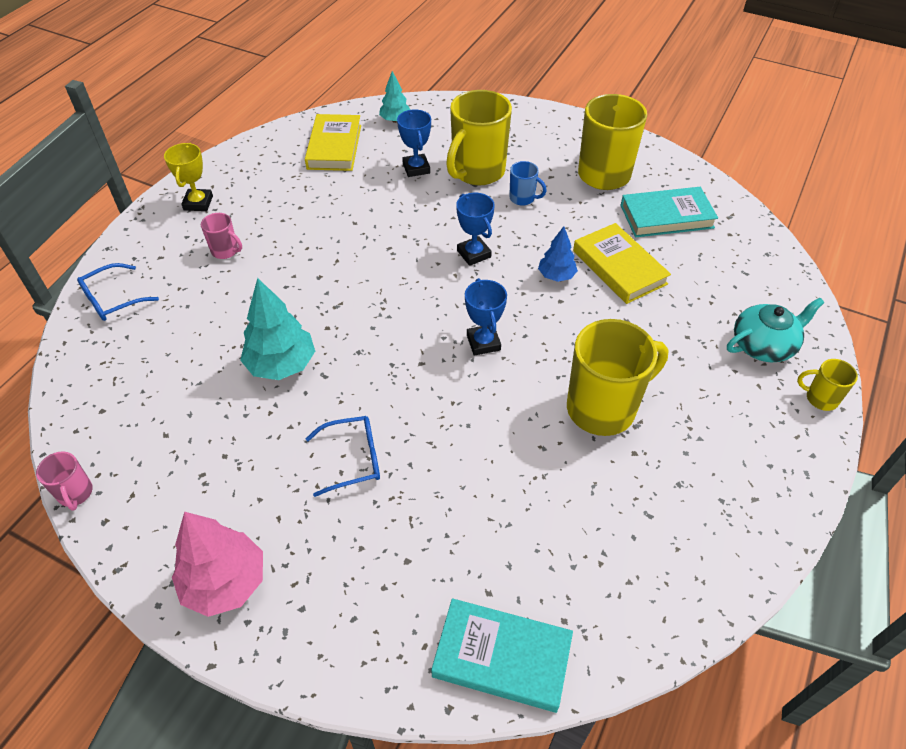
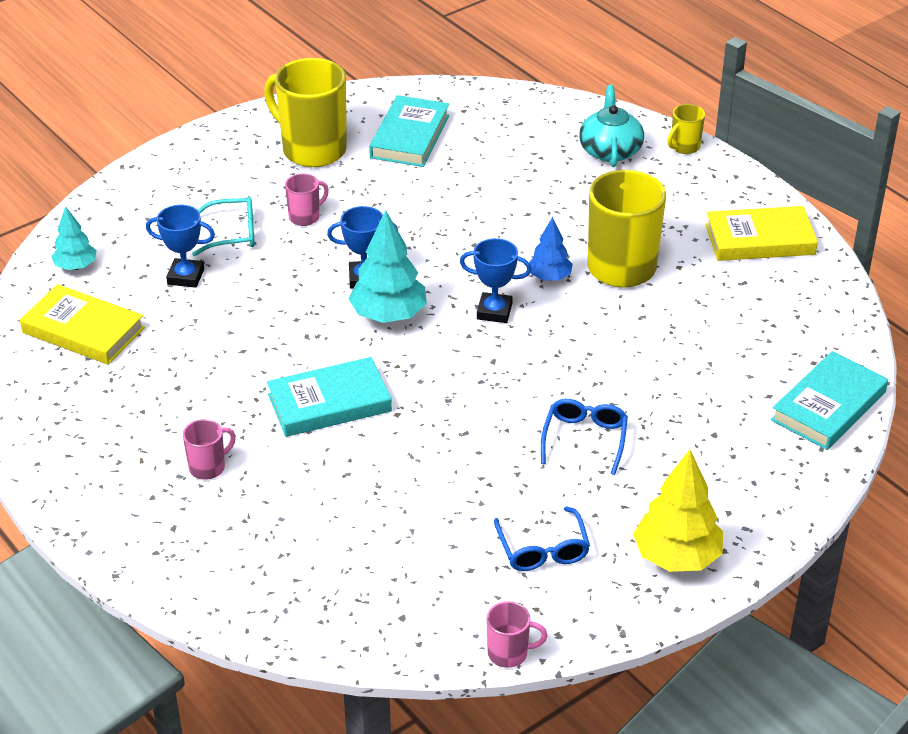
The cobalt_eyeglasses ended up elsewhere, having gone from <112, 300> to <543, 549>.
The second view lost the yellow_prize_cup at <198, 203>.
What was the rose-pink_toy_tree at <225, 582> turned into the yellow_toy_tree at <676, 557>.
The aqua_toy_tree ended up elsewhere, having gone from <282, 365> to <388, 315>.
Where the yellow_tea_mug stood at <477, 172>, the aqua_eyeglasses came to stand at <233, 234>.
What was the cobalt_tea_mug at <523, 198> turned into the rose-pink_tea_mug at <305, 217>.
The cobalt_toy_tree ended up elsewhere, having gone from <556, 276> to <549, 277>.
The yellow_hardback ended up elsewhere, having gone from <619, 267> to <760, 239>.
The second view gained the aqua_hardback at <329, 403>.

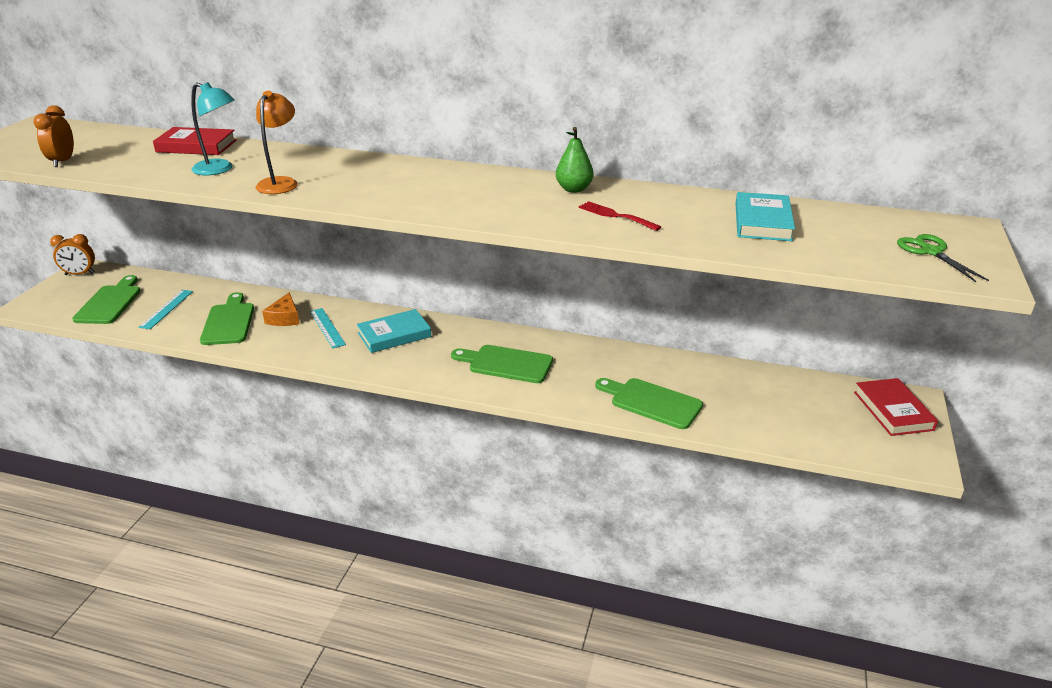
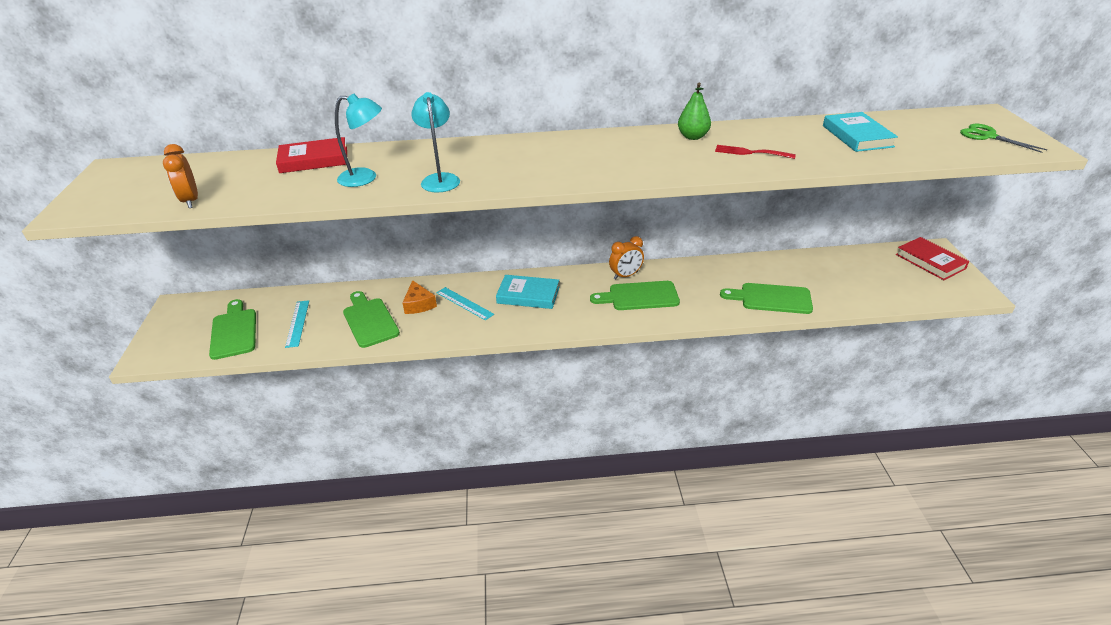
The orange_alarm_clock ended up elsewhere, having gone from <80, 274> to <625, 275>.
What was the orange_lamp at <281, 183> turned into the aqua_lamp at <440, 179>.
The aqua_hardback at <394, 335> ended up facing another way, 60 degrees clockwise from before.

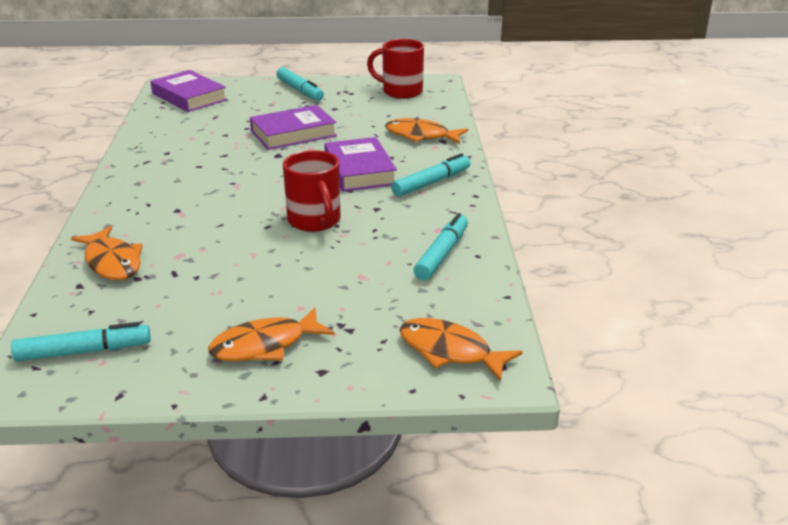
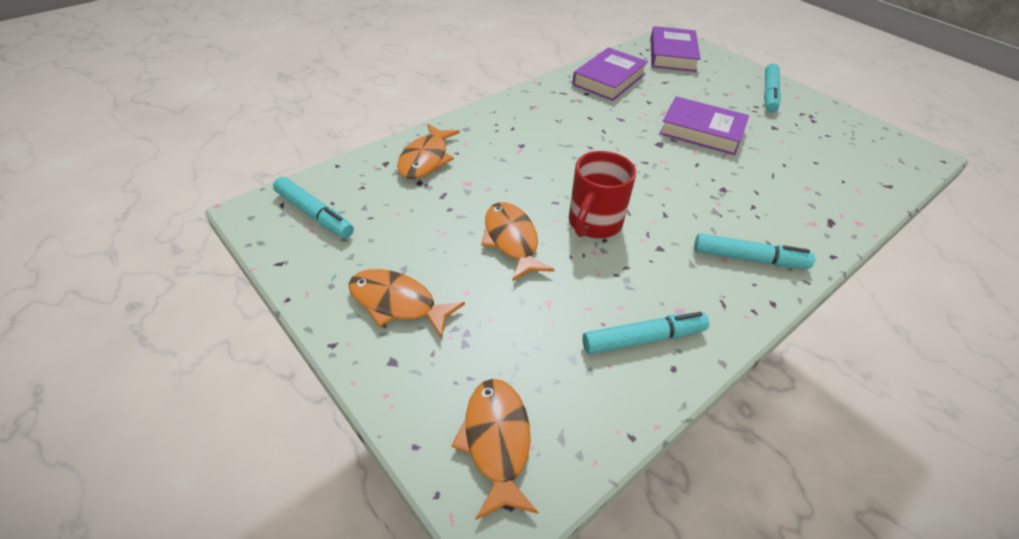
The purple_hardback ended up elsewhere, having gone from <359, 171> to <609, 79>.
The second view lost the crimson_tea_mug at <401, 91>.
The orange_toy_fish ended up elsewhere, having gone from <421, 136> to <511, 240>.

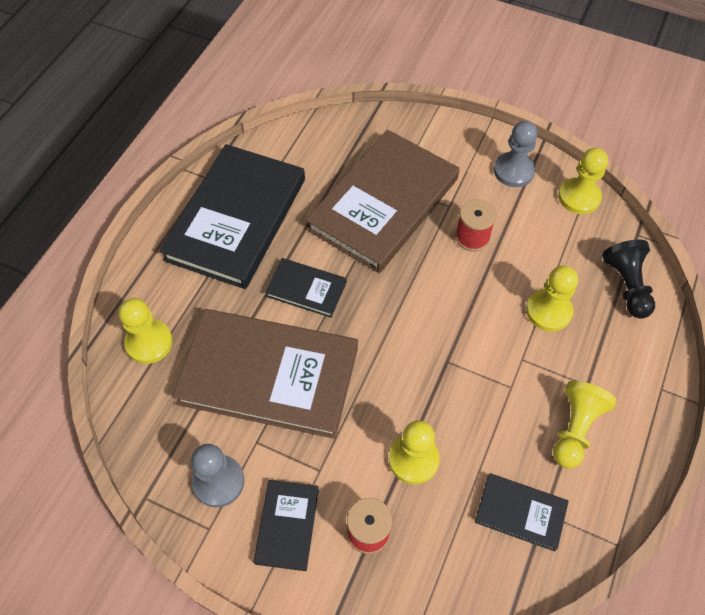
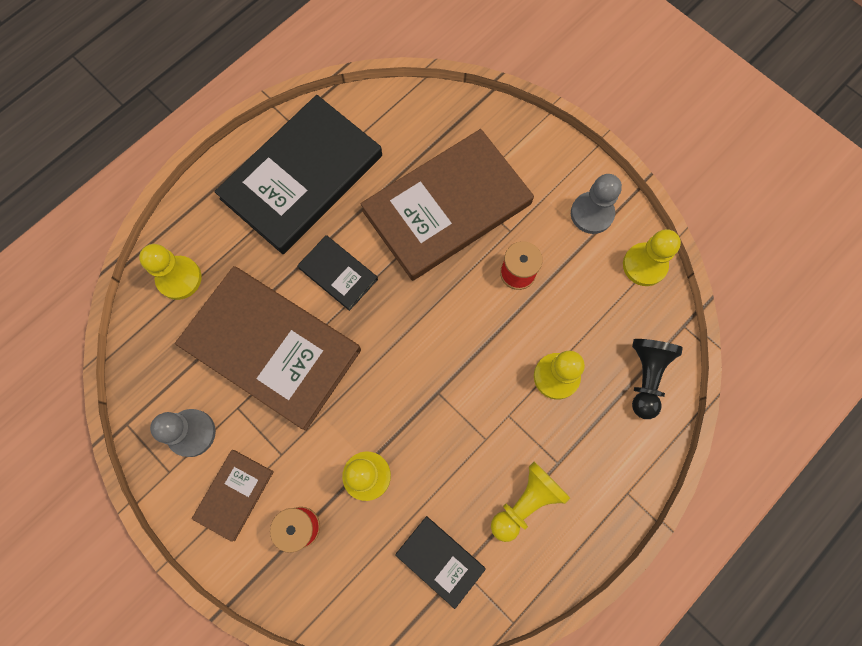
What was the ebony_hardback at <287, 525> turned into the brown_hardback at <234, 494>.

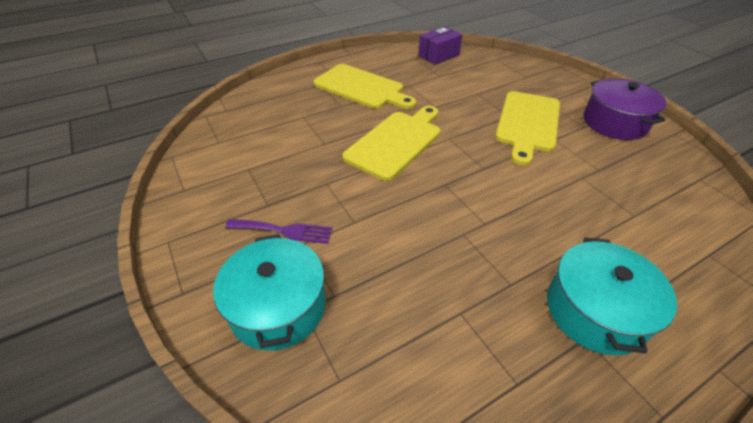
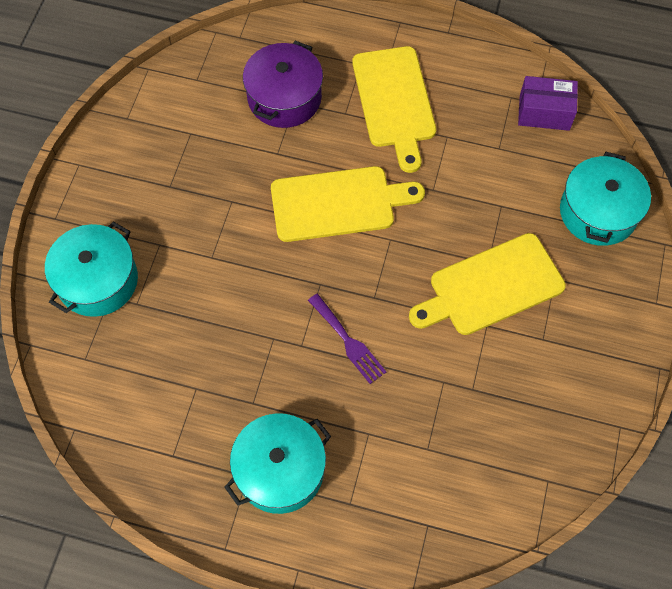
The purple_dinner_fork ended up elsewhere, having gone from <284, 231> to <348, 341>.
The purple_pot ended up elsewhere, having gone from <614, 123> to <284, 98>.
The second view gained the aqua_pot at <598, 212>.

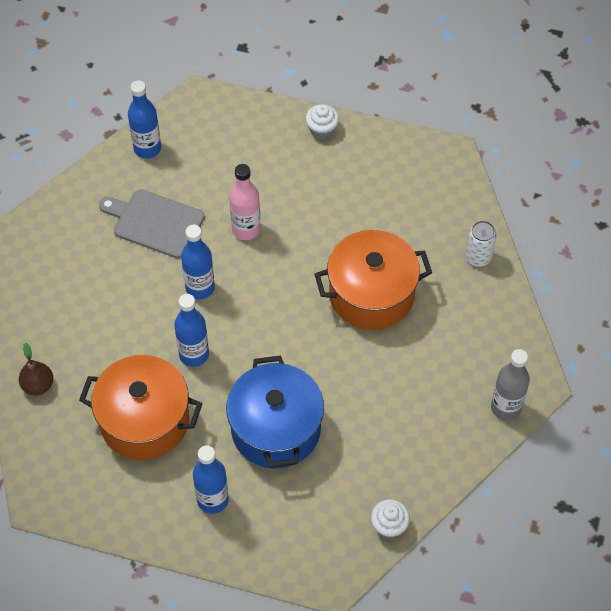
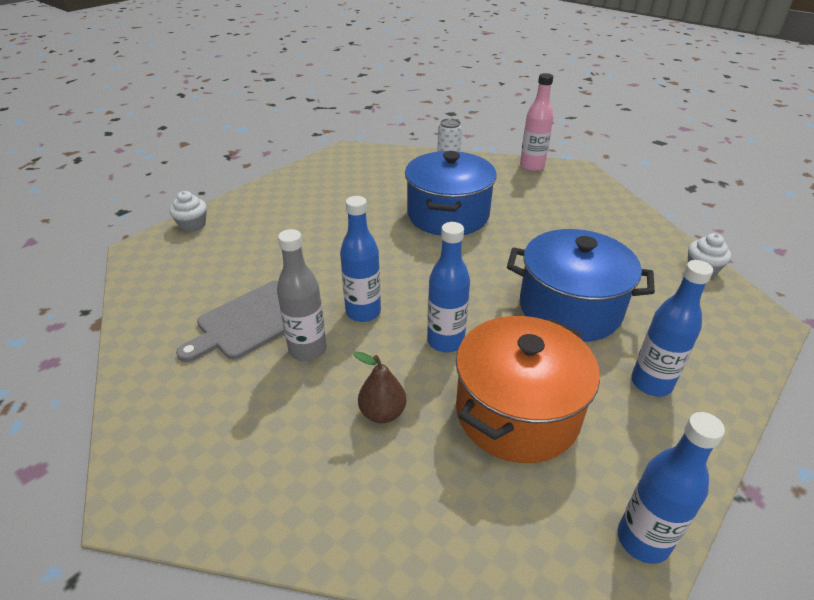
The brown_toy_pear ended up elsewhere, having gone from <38, 385> to <382, 413>.
The cobalt_flask ended up elsewhere, having gone from <147, 148> to <643, 540>.
The rose-pink_flask ended up elsewhere, having gone from <246, 229> to <532, 166>.
The snow-white_fairy_cake ended up elsewhere, having gone from <322, 129> to <192, 225>.
What was the orange_pot at <371, 294> turned into the cobalt_pot at <448, 215>.
The gray_flask ended up elsewhere, having gone from <505, 408> to <307, 350>.

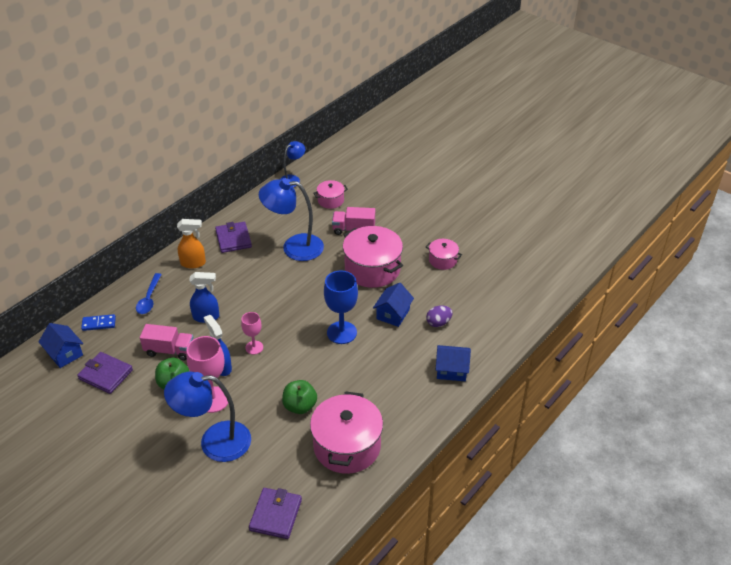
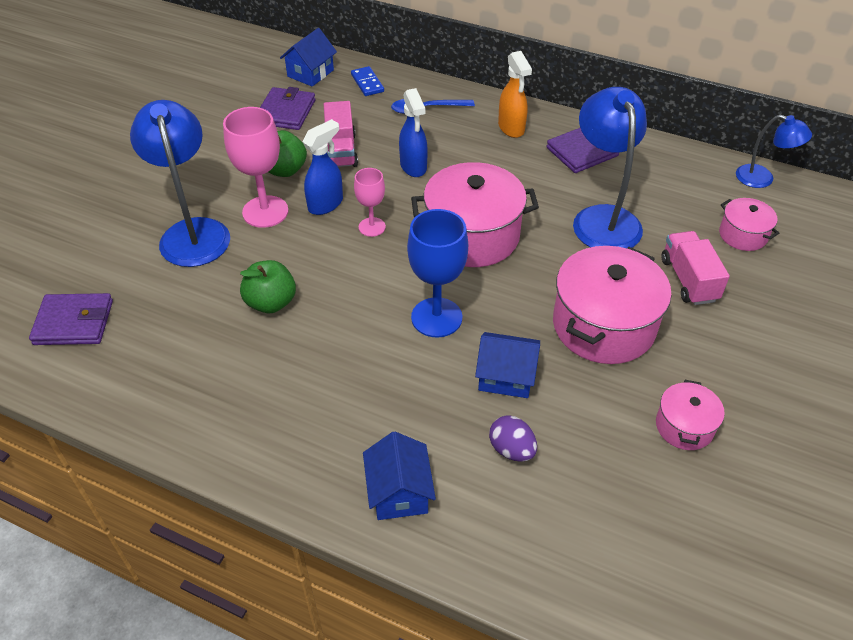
The rose-pink_pot ended up elsewhere, having gone from <347, 446> to <472, 235>.

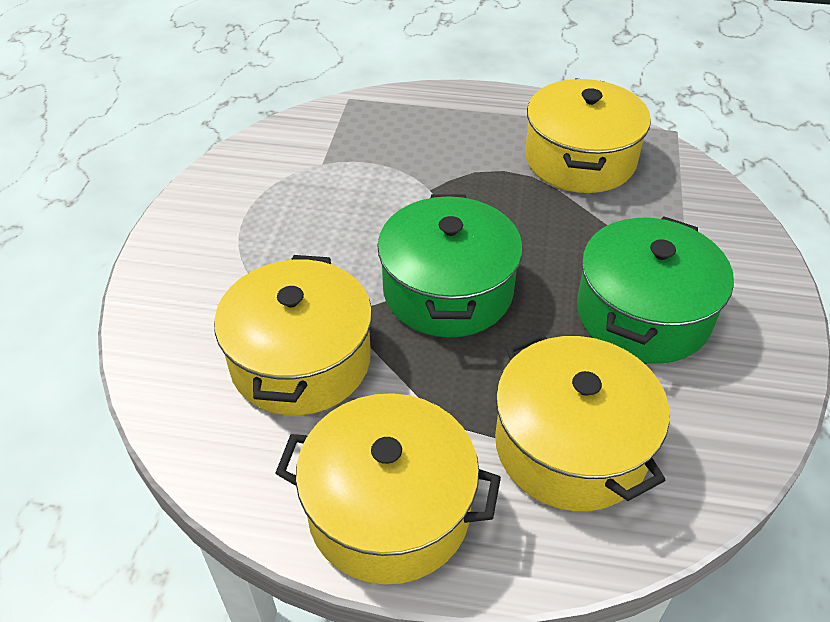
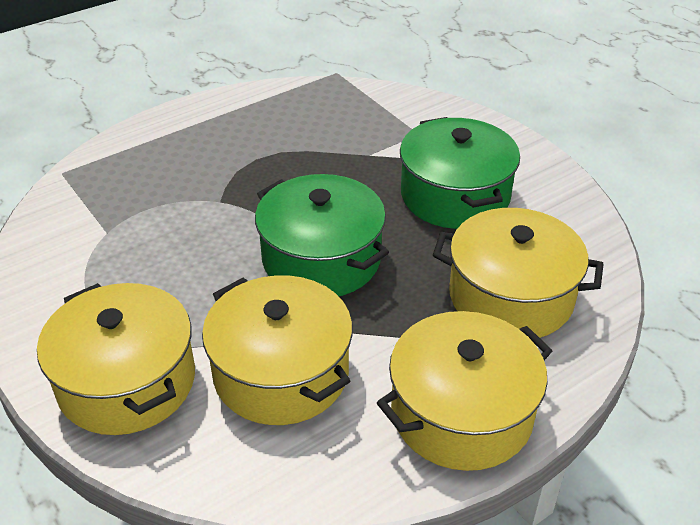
The yellow_pot ended up elsewhere, having gone from <580, 159> to <127, 381>.

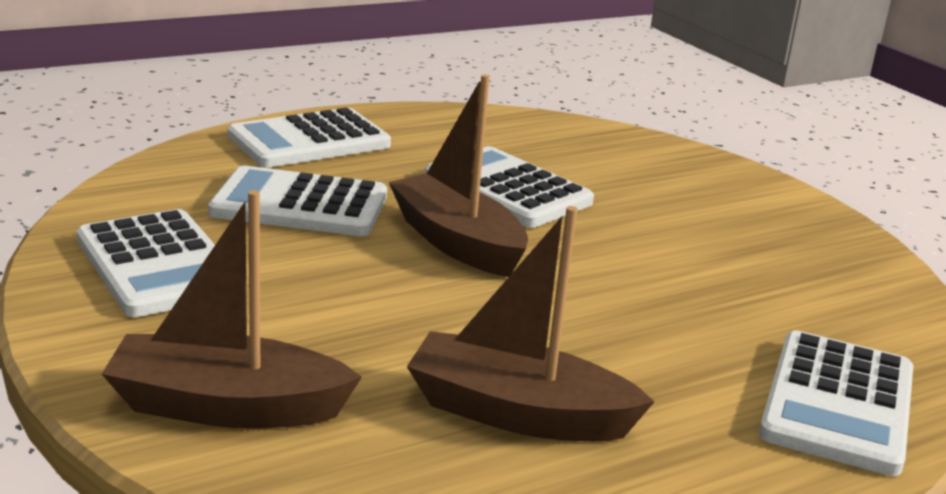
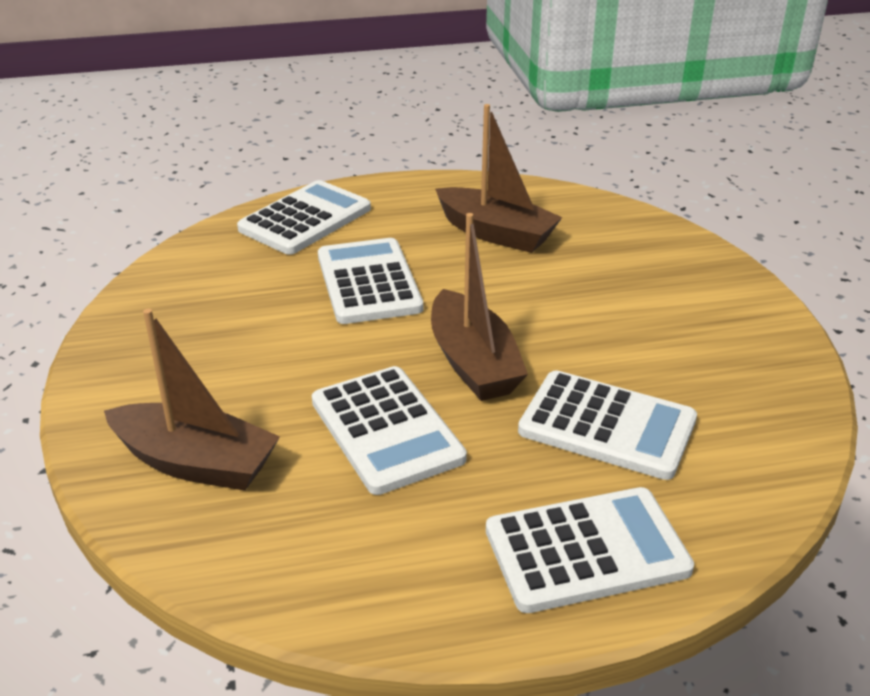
The snow-white_adding_machine ended up elsewhere, having gone from <158, 265> to <369, 282>.
The brown_sailboat ended up elsewhere, having gone from <227, 407> to <195, 463>.

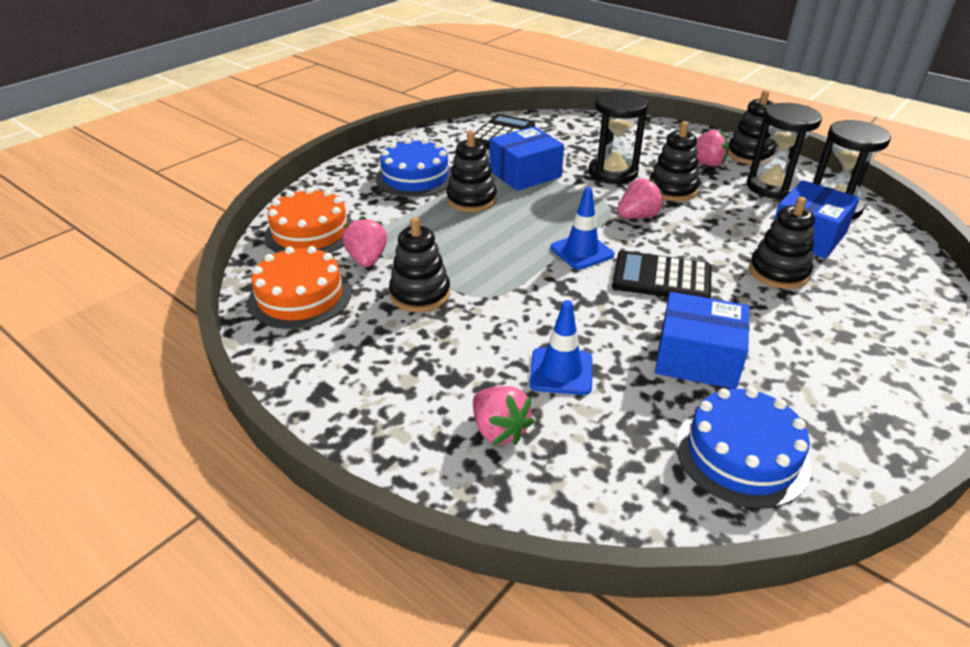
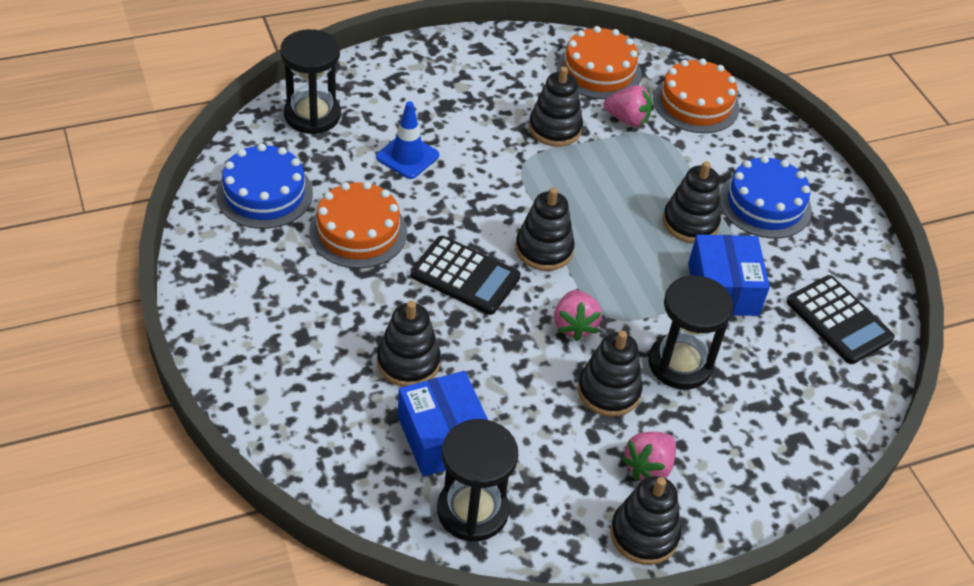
The second view lost the rose-pink_toy_strawberry at <499, 430>.
Where the cobalt_traffic_cone stood at <582, 251>, the ebony_stacking_toy came to stand at <544, 249>.
The ebony_adding_machine at <661, 278> ended up facing another way, 75 degrees clockwise from before.
Where the cobalt_package stood at <697, 358>, the orange_layer_cake came to stand at <358, 232>.
The ebony_sandglass ended up elsewhere, having gone from <772, 187> to <312, 115>.

